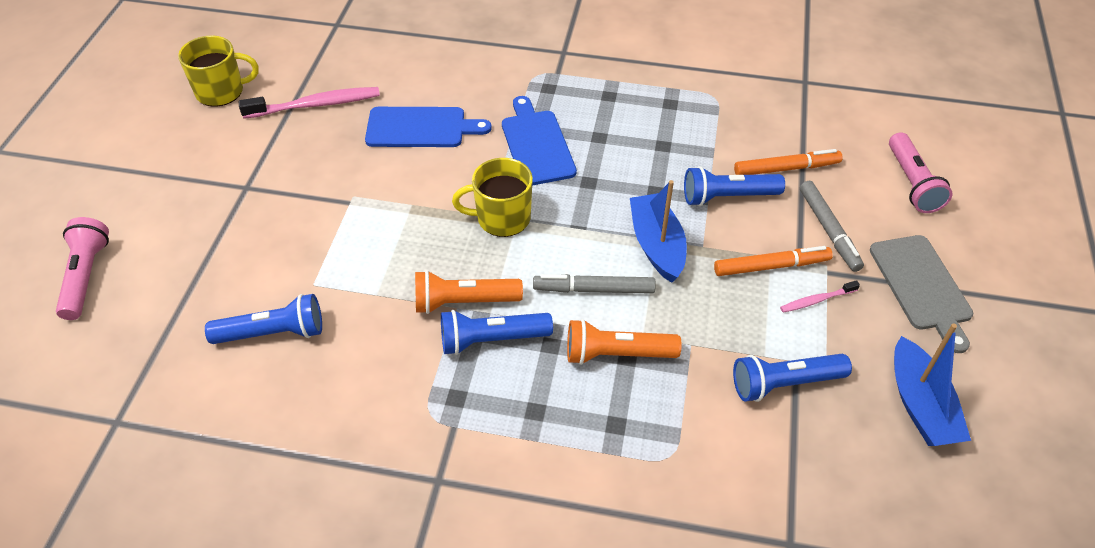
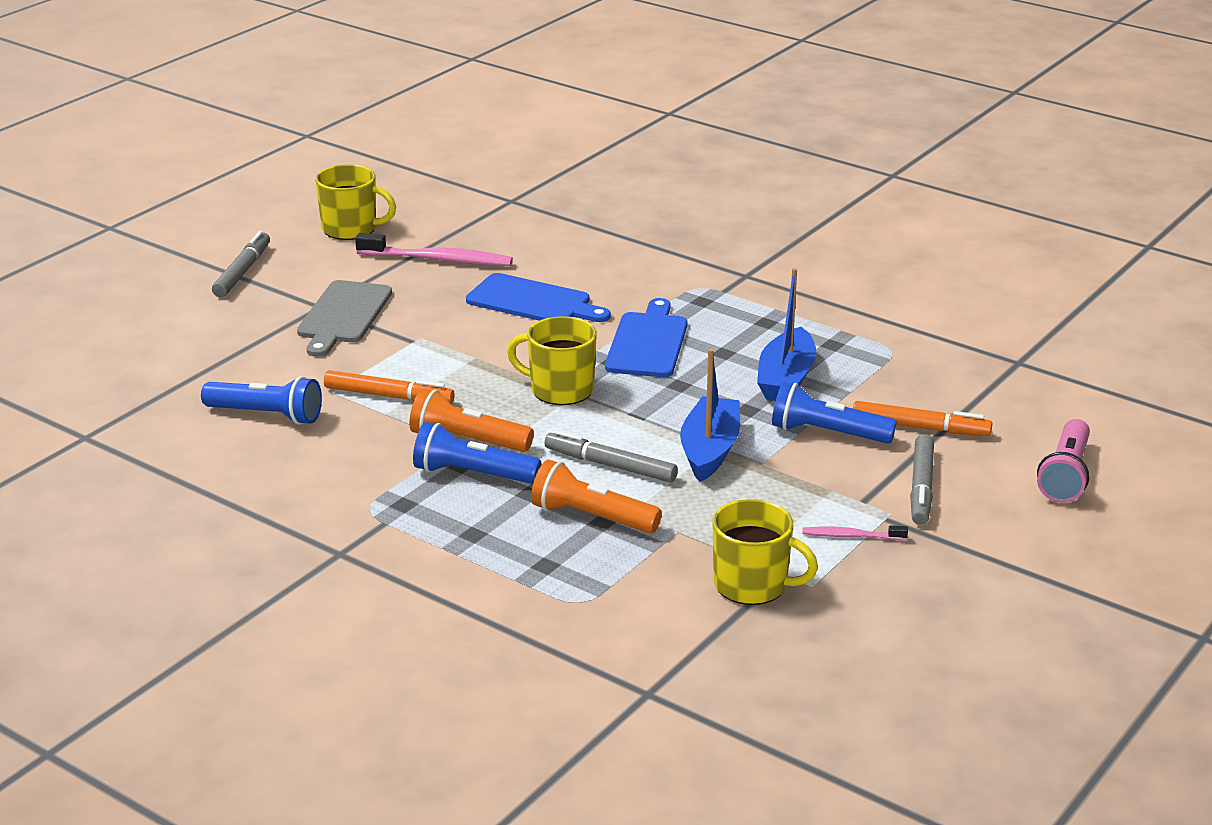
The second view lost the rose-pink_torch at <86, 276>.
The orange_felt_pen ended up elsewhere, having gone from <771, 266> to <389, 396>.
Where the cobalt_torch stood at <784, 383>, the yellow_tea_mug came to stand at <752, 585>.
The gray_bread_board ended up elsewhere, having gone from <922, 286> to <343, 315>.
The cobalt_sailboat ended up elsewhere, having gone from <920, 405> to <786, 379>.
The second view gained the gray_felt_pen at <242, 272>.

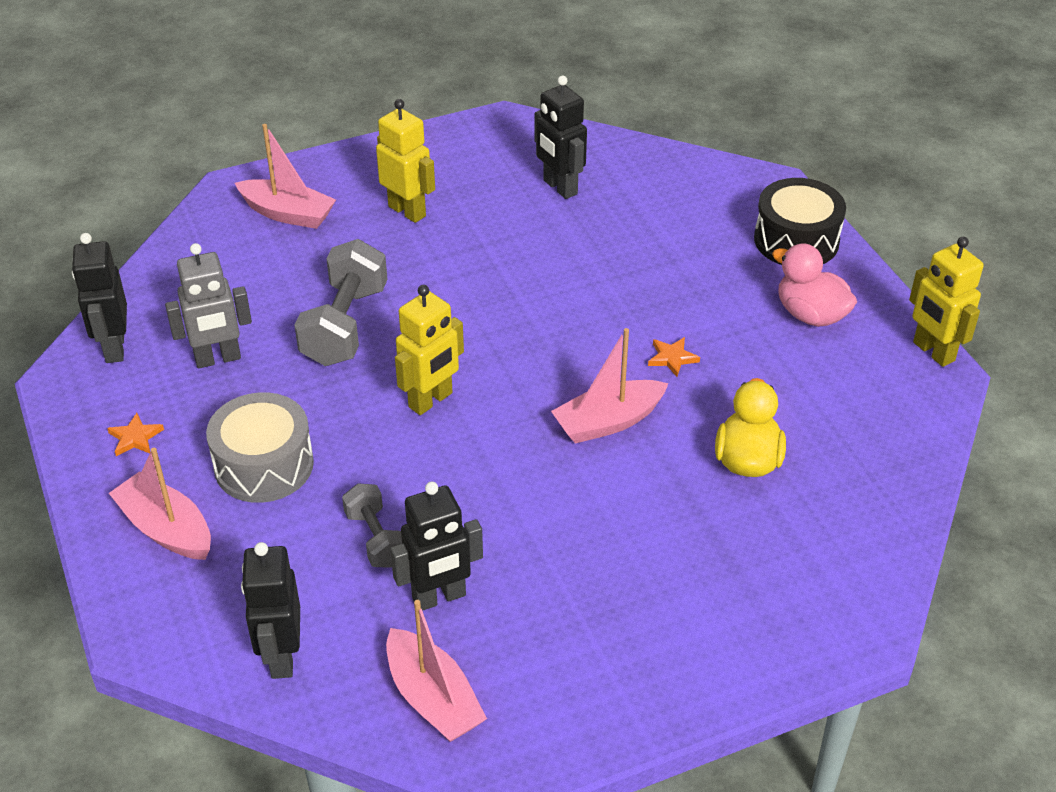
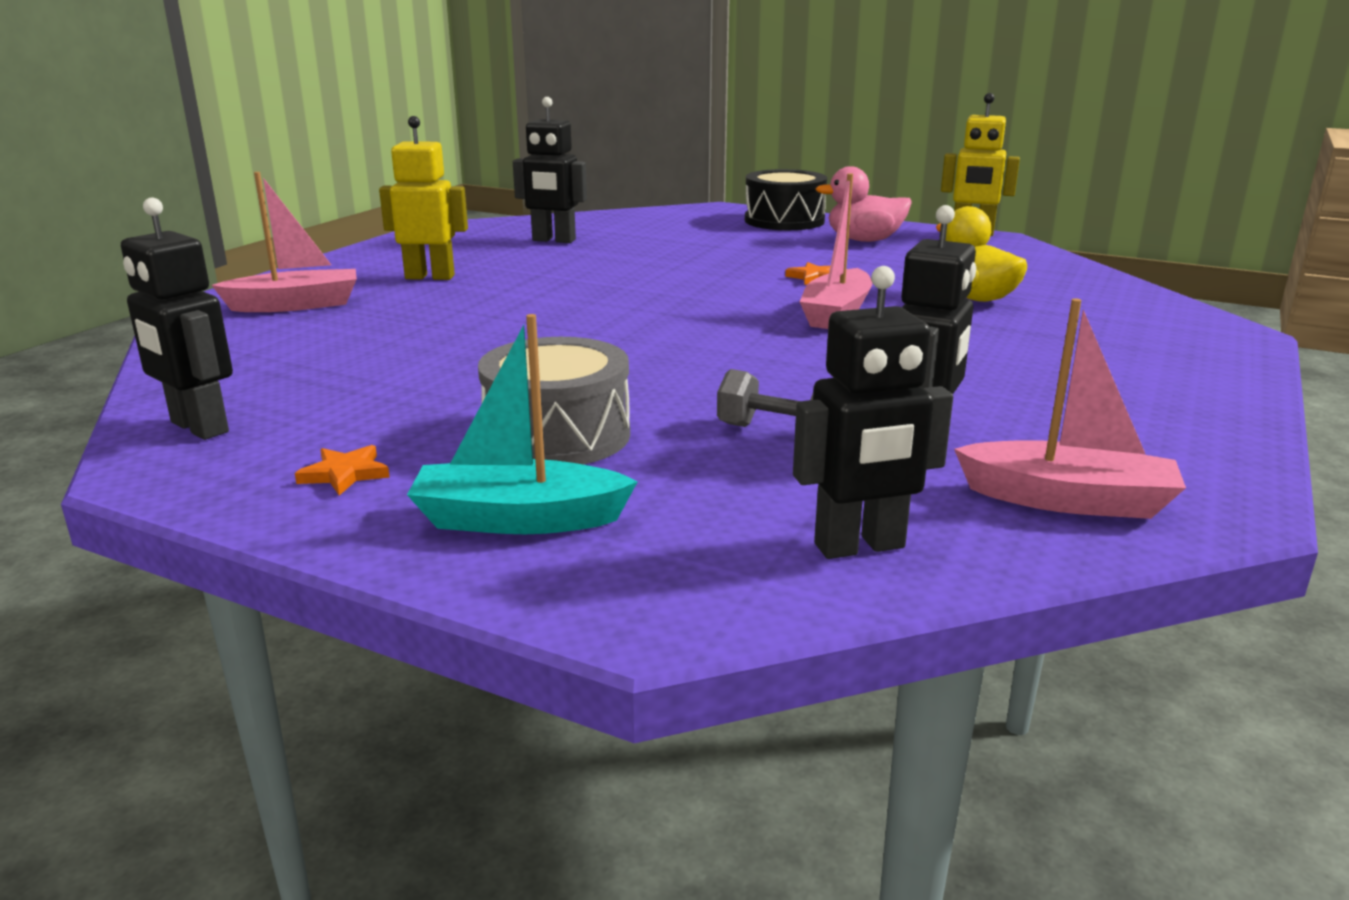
What was the rose-pink_sailboat at <166, 529> turned into the aqua_sailboat at <518, 519>.
The second view lost the gray_toy_robot at <218, 359>.
The ebony_toy_robot at <281, 656> ended up facing another way, 60 degrees counterclockwise from before.
The second view lost the gray_dumbbell at <345, 325>.
The second view lost the yellow_toy_robot at <431, 400>.

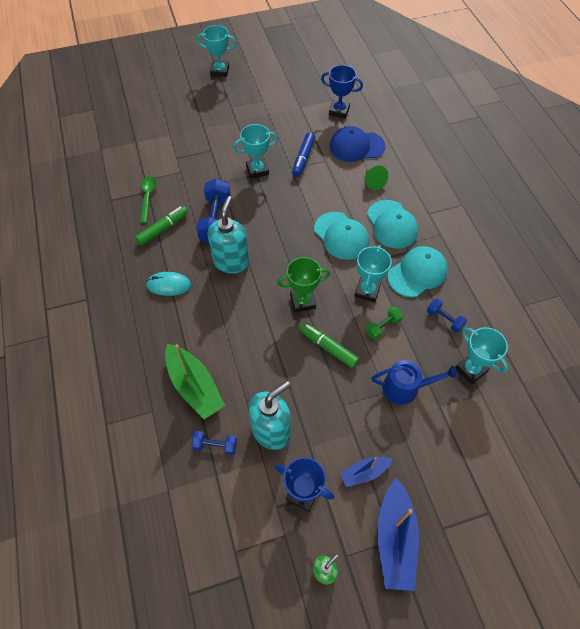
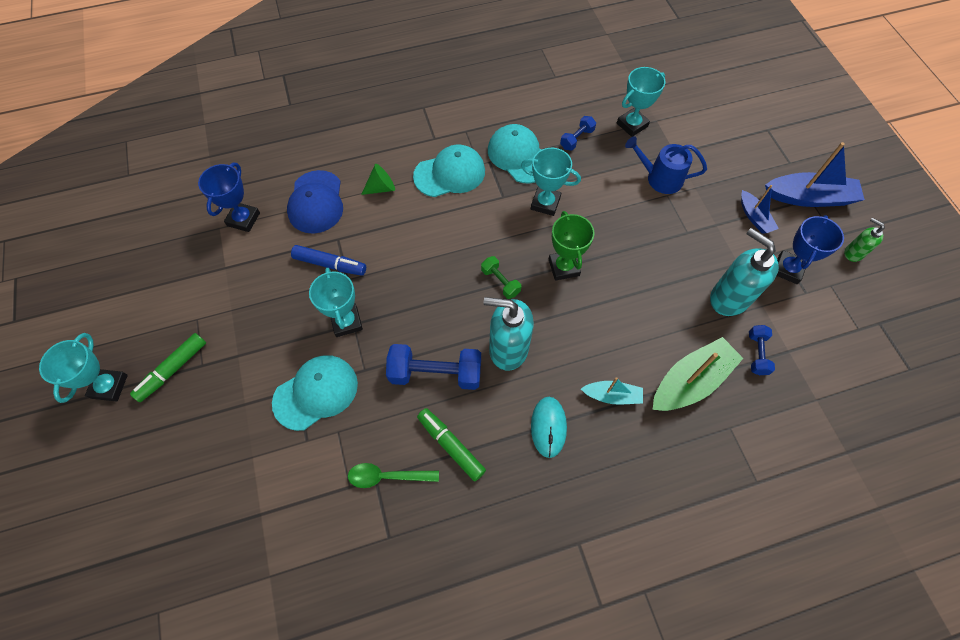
The green_felt_pen ended up elsewhere, having gone from <328, 347> to <173, 370>.
The aqua_cap ended up elsewhere, having gone from <341, 236> to <316, 392>.
The green_dumbbell ended up elsewhere, having gone from <383, 326> to <500, 282>.
The cobalt_watering_pot at <405, 388> ended up facing another way, 75 degrees counterclockwise from before.
The second view gained the aqua_sailboat at <612, 395>.

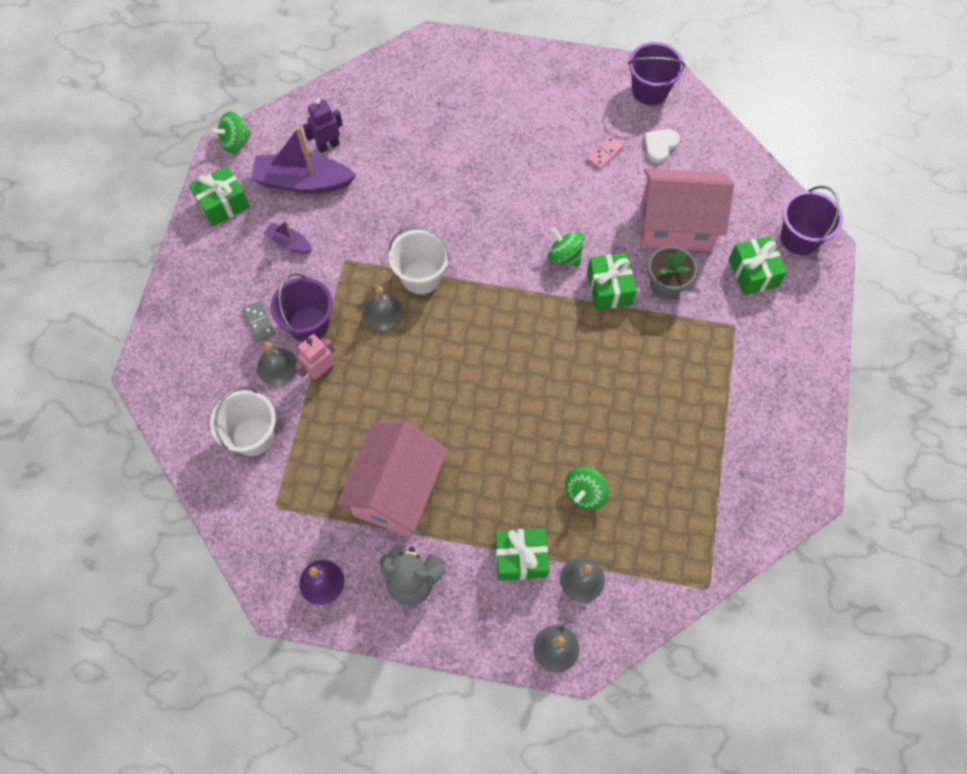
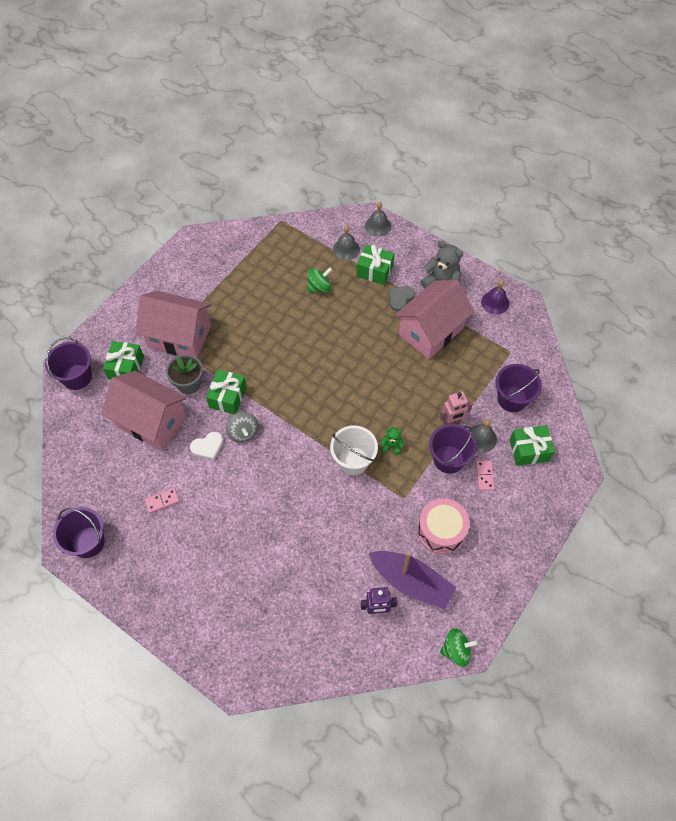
The green_present ended up elsewhere, having gone from <223, 204> to <529, 450>.
What was the snow-white_bucket at <253, 436> turned into the purple_bucket at <512, 399>.
What was the gray_domino_tile at <259, 322> turned into the rose-pink_domino_tile at <484, 476>.
Where the purple_sailboat stood at <289, 243>, the rose-pink_snare_drum came to stand at <441, 531>.
Where the gray_bell stood at <383, 312>, the green_teddy_bear came to stand at <391, 446>.
What was the green_toy_top at <564, 256> turned into the gray_toy_top at <243, 433>.
The snow-white_heart ended up elsewhere, having gone from <659, 146> to <208, 447>.
The second view gained the rose-pink_toy_house at <179, 337>.
The second view gained the gray_heart at <400, 298>.

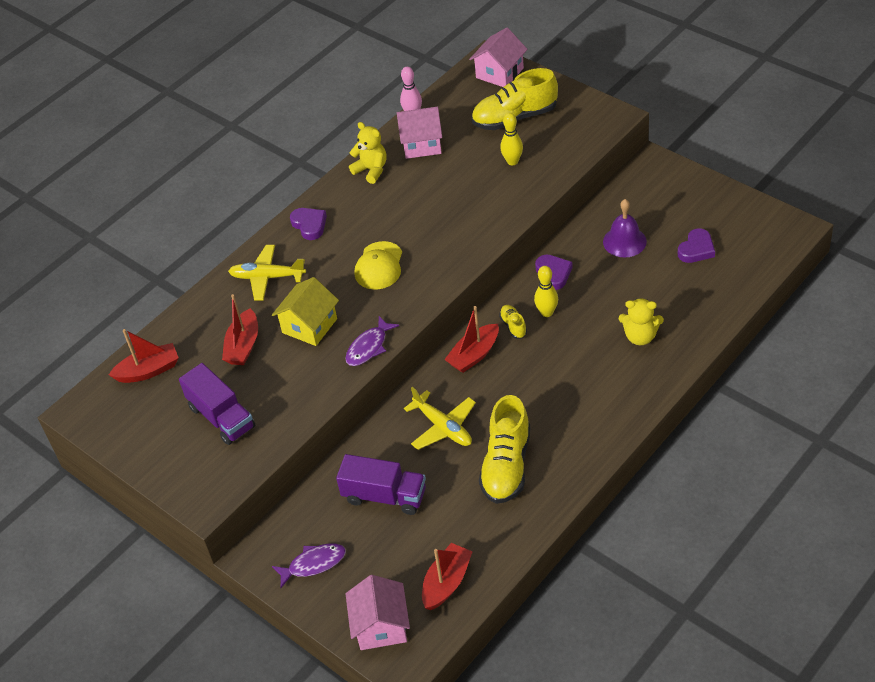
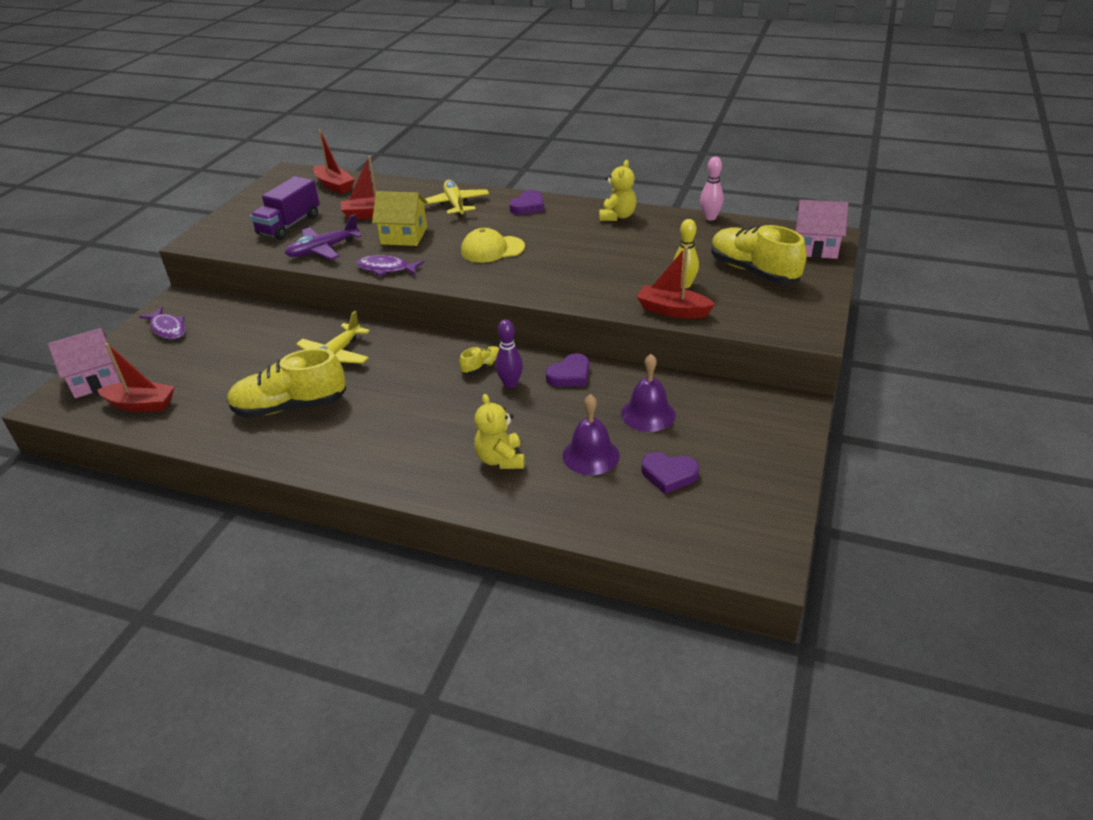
The second view lost the purple_lorry at <384, 496>.
The second view lost the rose-pink_toy_house at <421, 144>.
The crimson_sailboat ended up elsewhere, having gone from <474, 355> to <672, 310>.
What was the yellow_bowling_pin at <547, 312> turned into the purple_bowling_pin at <510, 384>.
The second view gained the purple_aeroplane at <323, 249>.
The second view gained the purple_bell at <591, 455>.

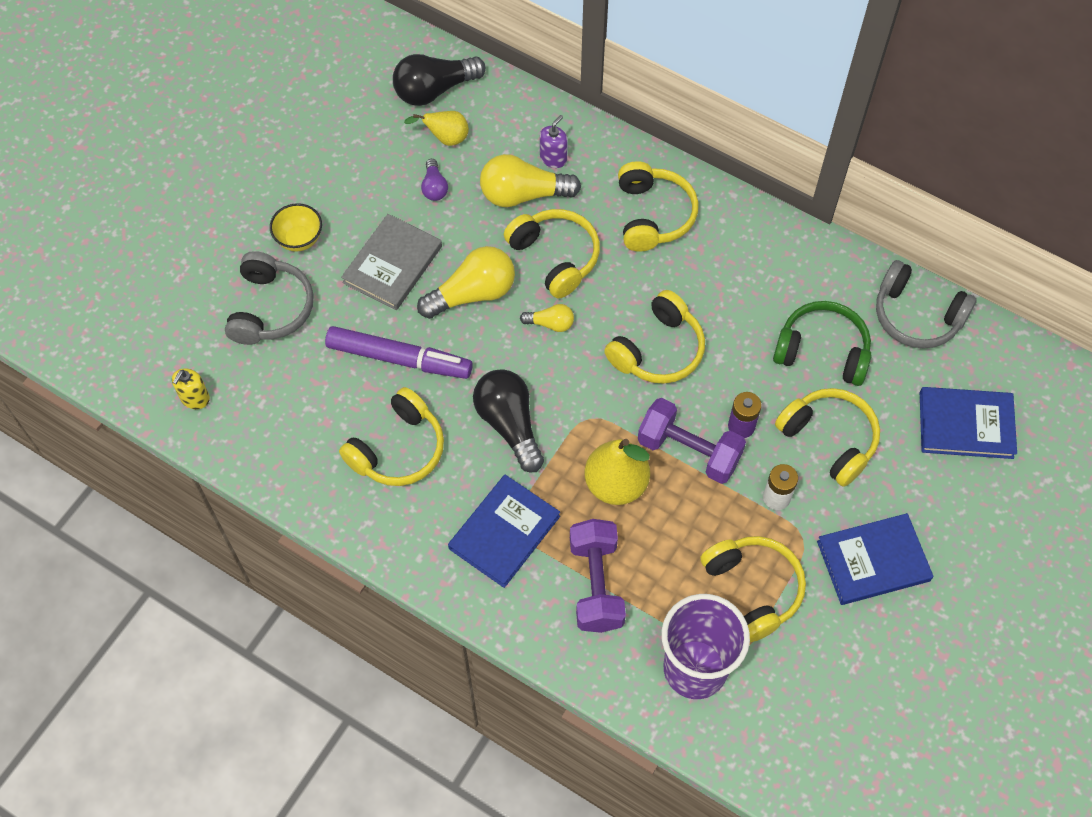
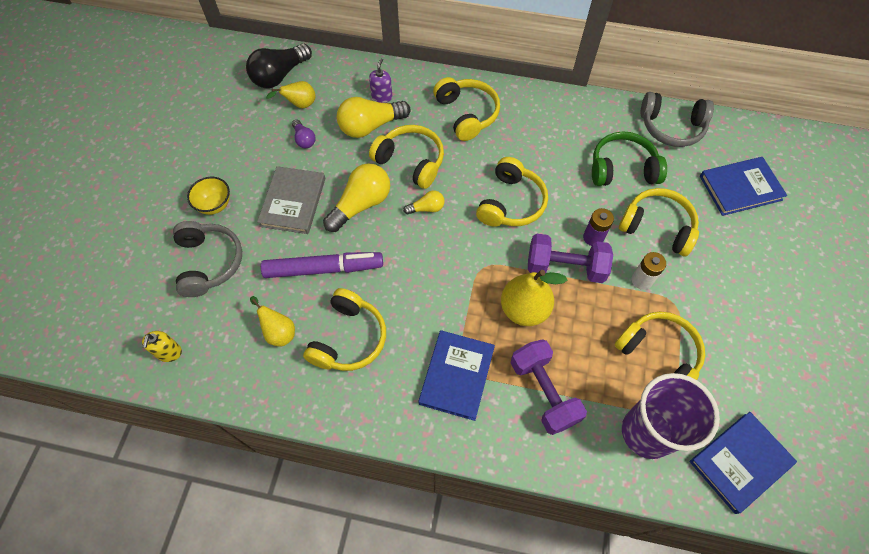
The second view lost the ebony_light_bulb at <509, 424>.
The cobalt_hardback ended up elsewhere, having gone from <873, 561> to <740, 462>.
The second view gained the yellow_toy_pear at <279, 332>.

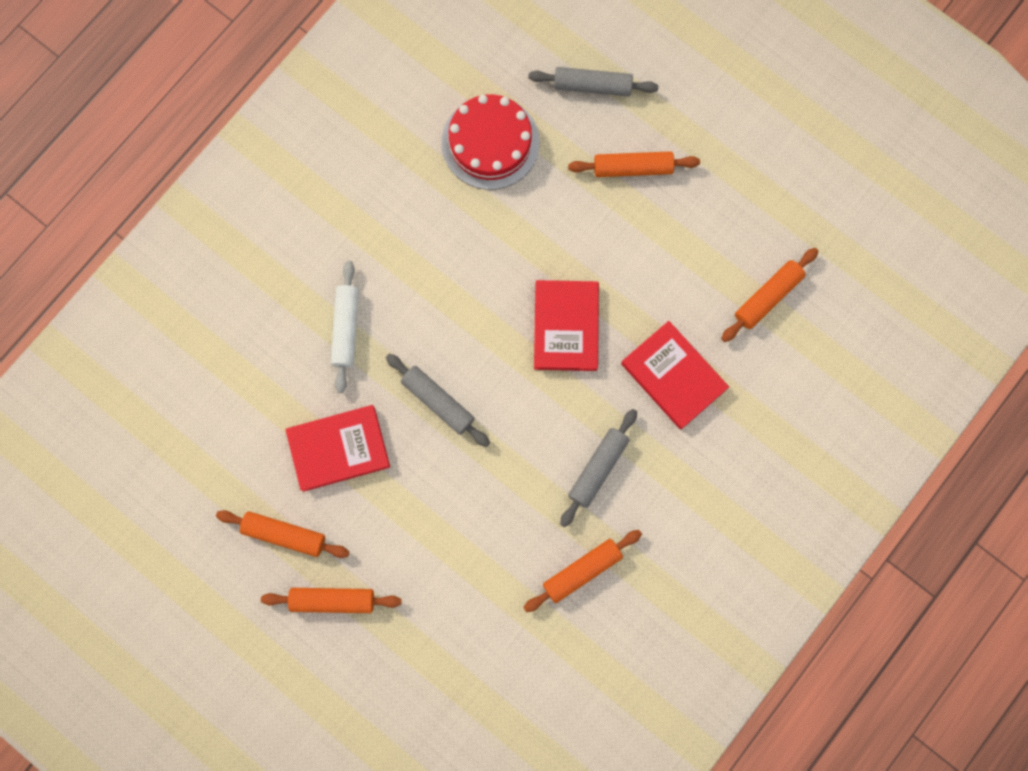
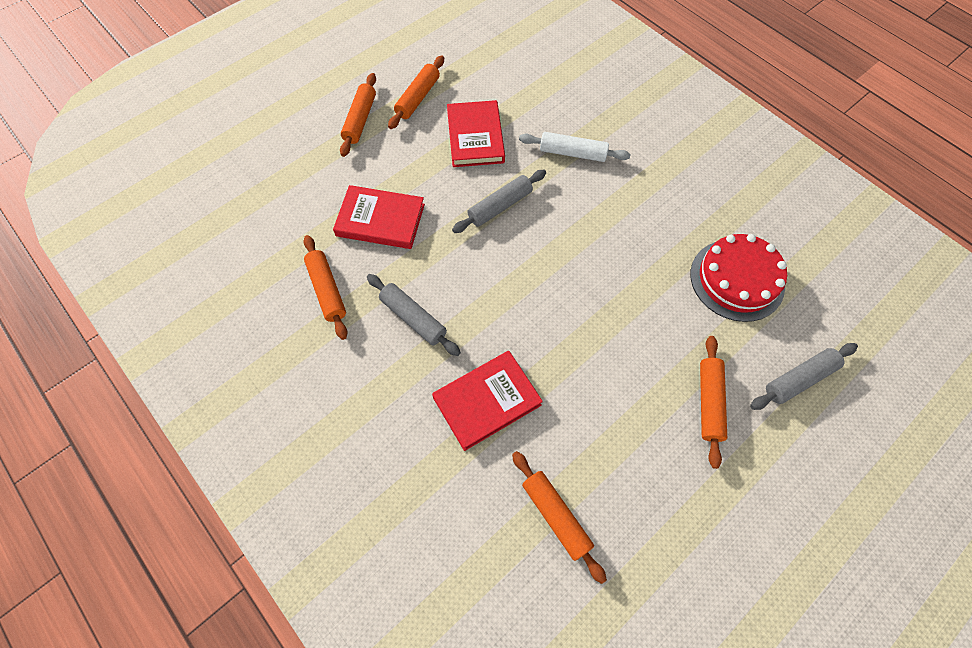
The gray_rolling_pin at <592, 86> ended up facing another way, 45 degrees clockwise from before.
The crimson_hardback ended up elsewhere, having gone from <566, 327> to <380, 220>.

